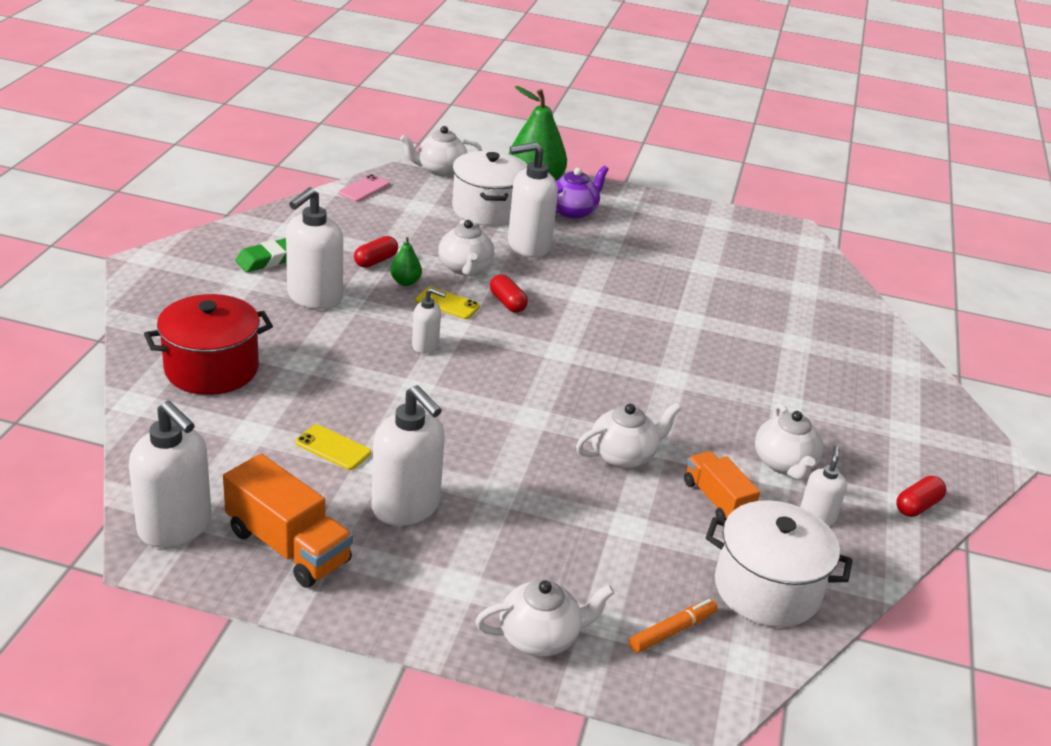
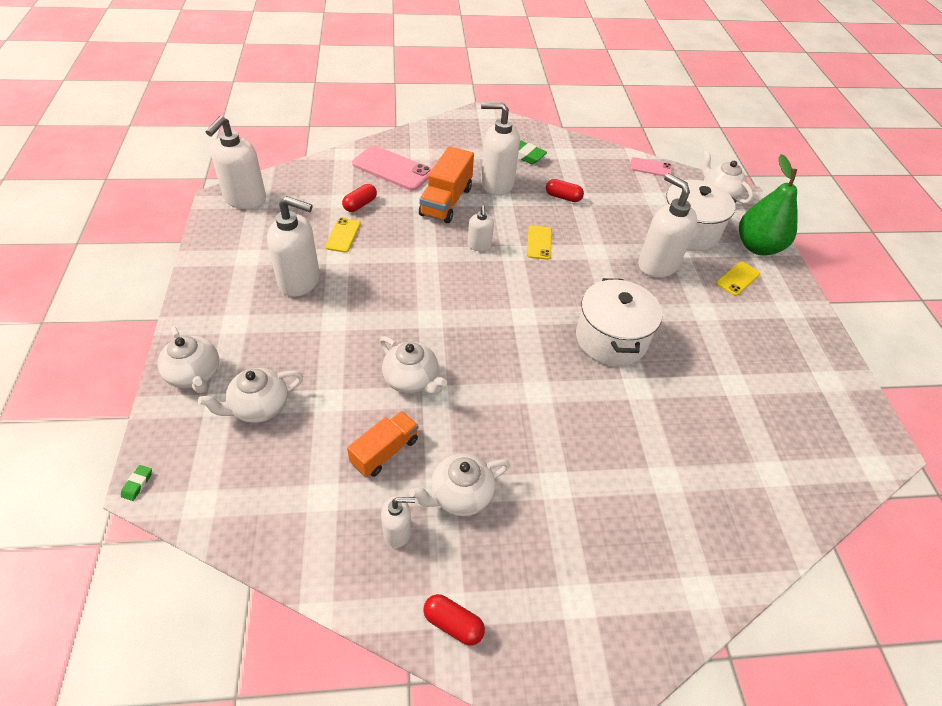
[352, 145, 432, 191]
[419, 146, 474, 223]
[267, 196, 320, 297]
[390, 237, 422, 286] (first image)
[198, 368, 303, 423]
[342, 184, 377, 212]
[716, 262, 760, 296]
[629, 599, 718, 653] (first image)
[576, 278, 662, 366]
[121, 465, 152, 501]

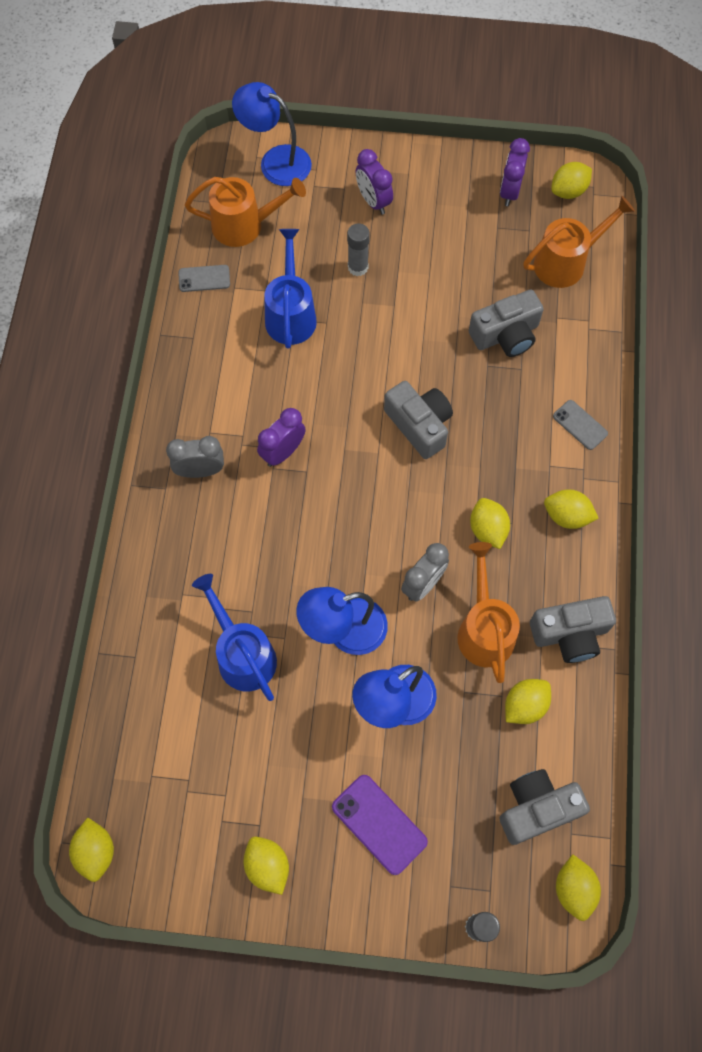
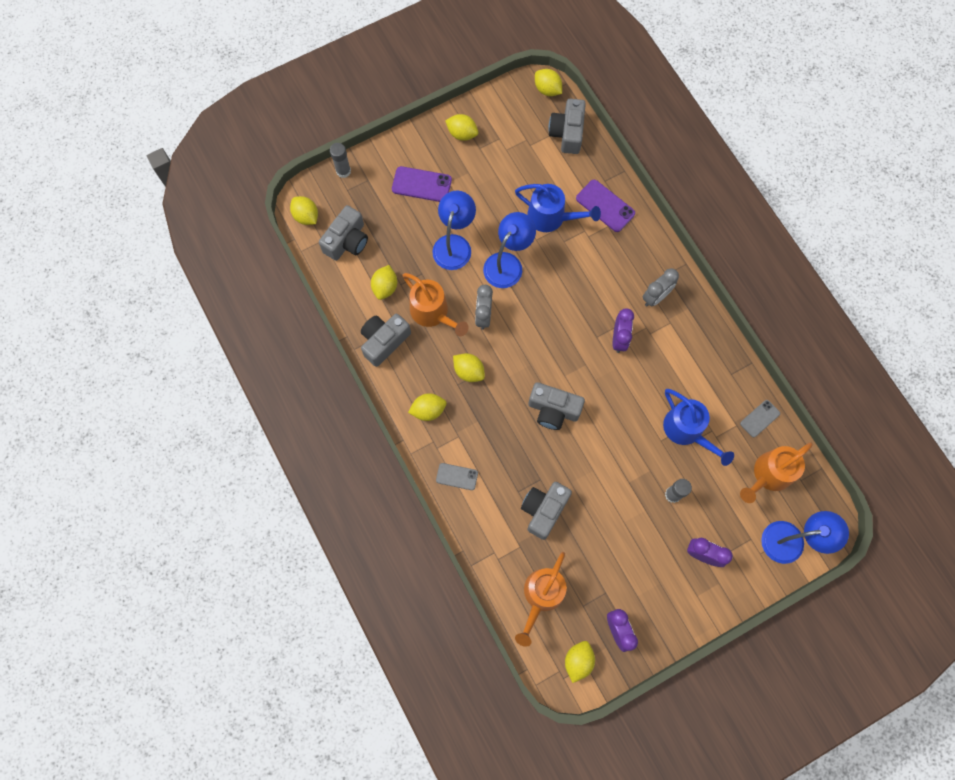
[548, 99, 586, 154]
[576, 180, 635, 232]

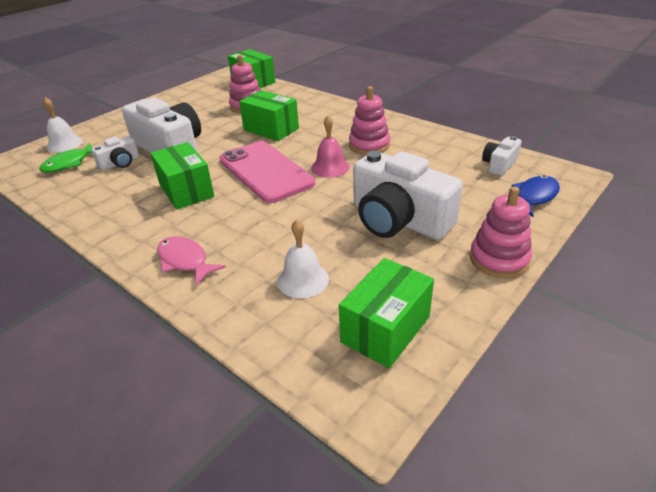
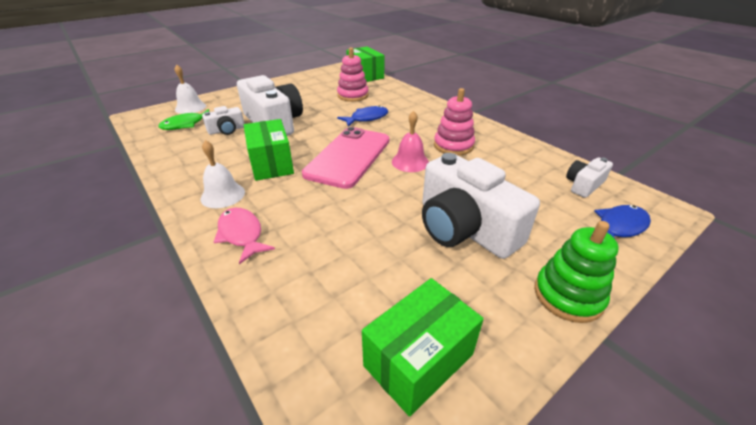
[302, 127, 390, 189]
[337, 105, 388, 127]
[201, 140, 245, 208]
[534, 221, 619, 323]

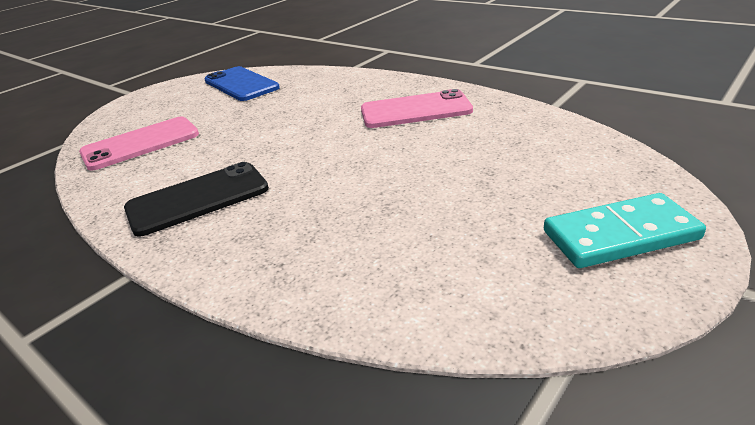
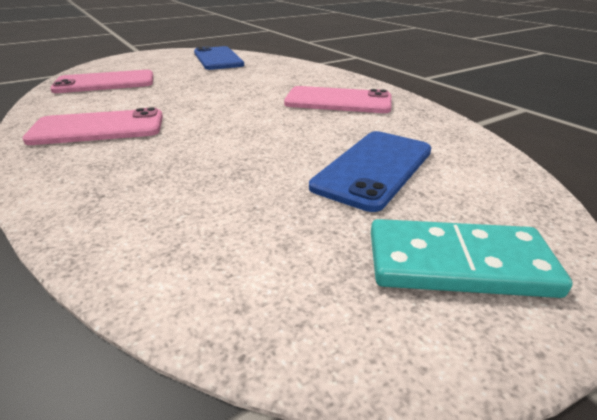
[22, 107, 163, 145]
[309, 131, 431, 212]

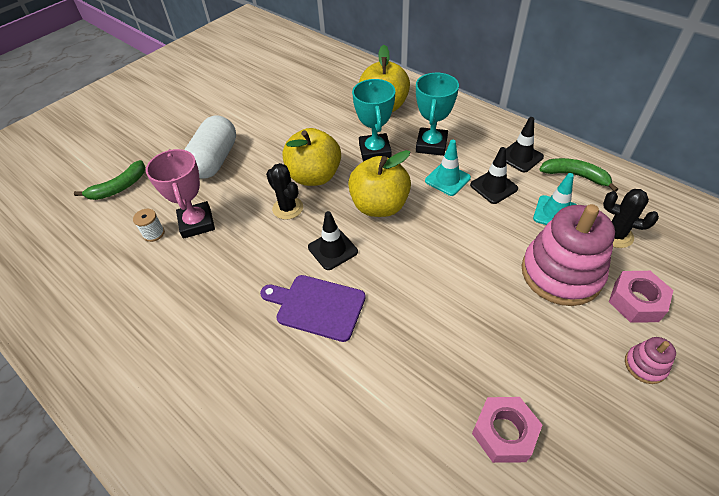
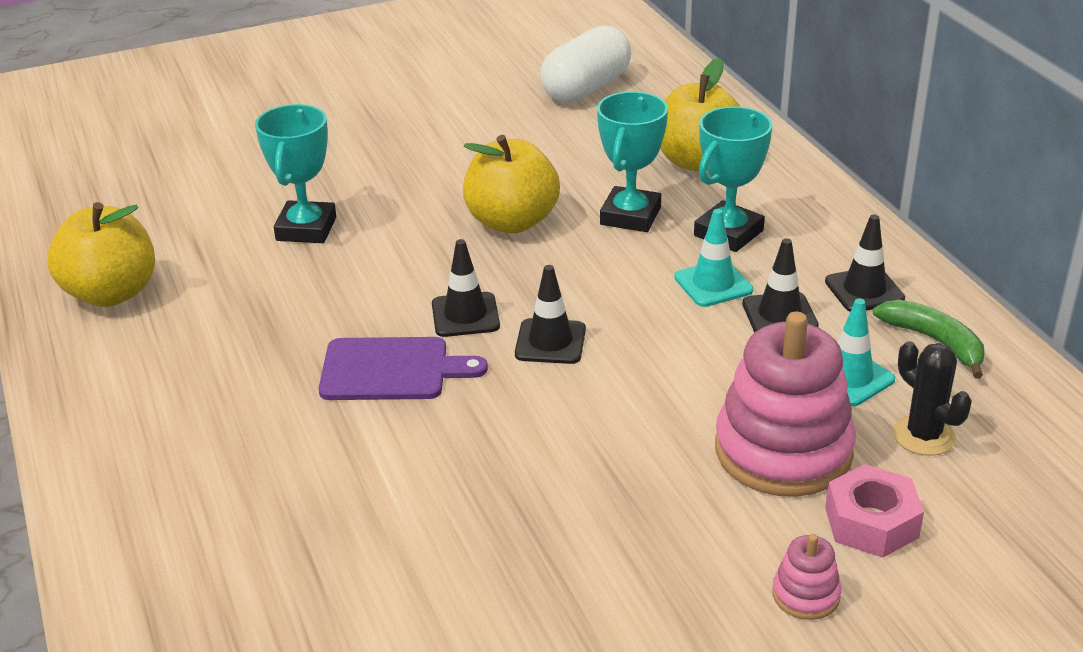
[74, 160, 145, 200] (first image)
[133, 209, 165, 242] (first image)
[255, 104, 336, 243]
[540, 25, 631, 102]
[319, 337, 488, 400]
[266, 163, 303, 220] (first image)
[47, 202, 155, 307]
[472, 397, 542, 463] (first image)
[515, 265, 586, 364]

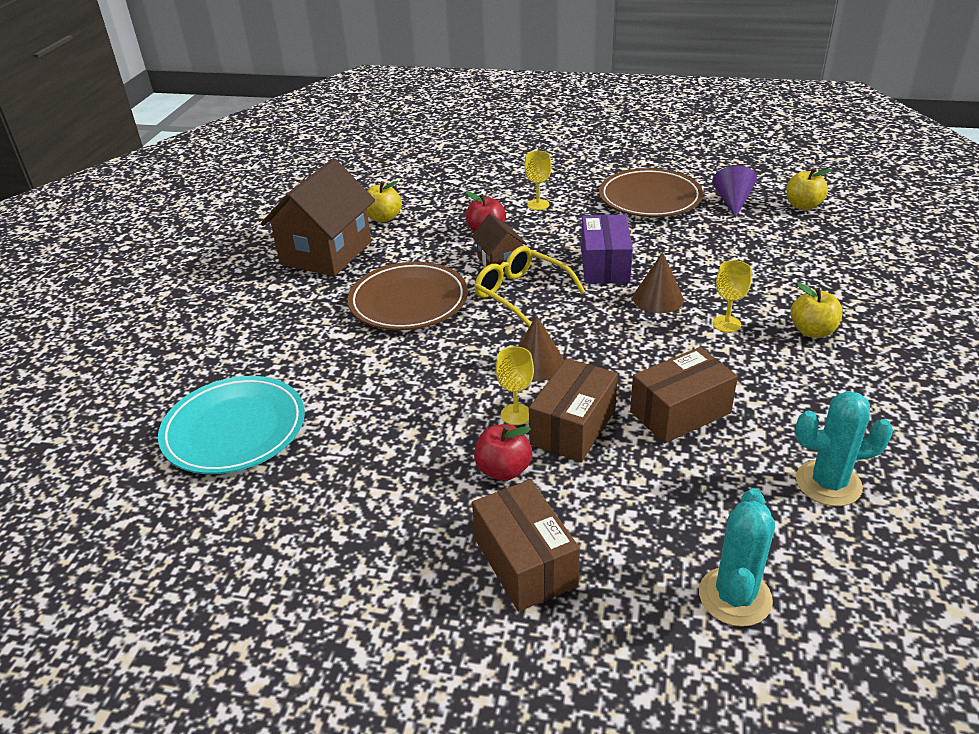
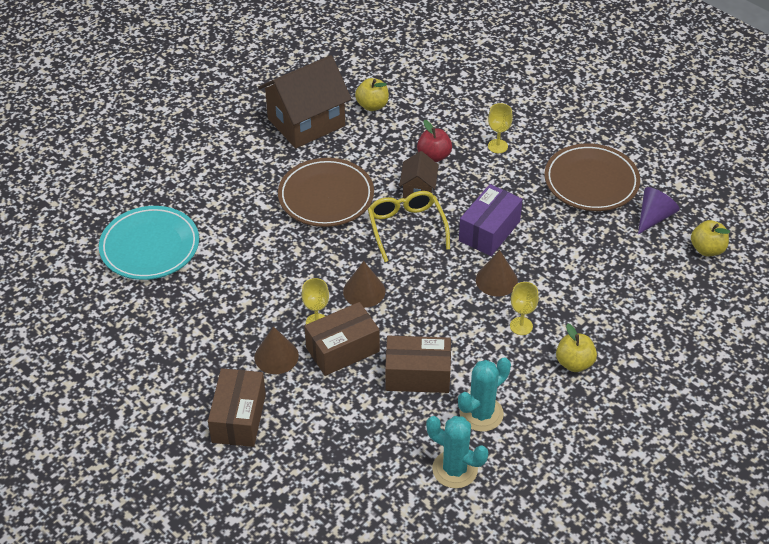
[254, 326, 299, 374]
[458, 357, 511, 432]

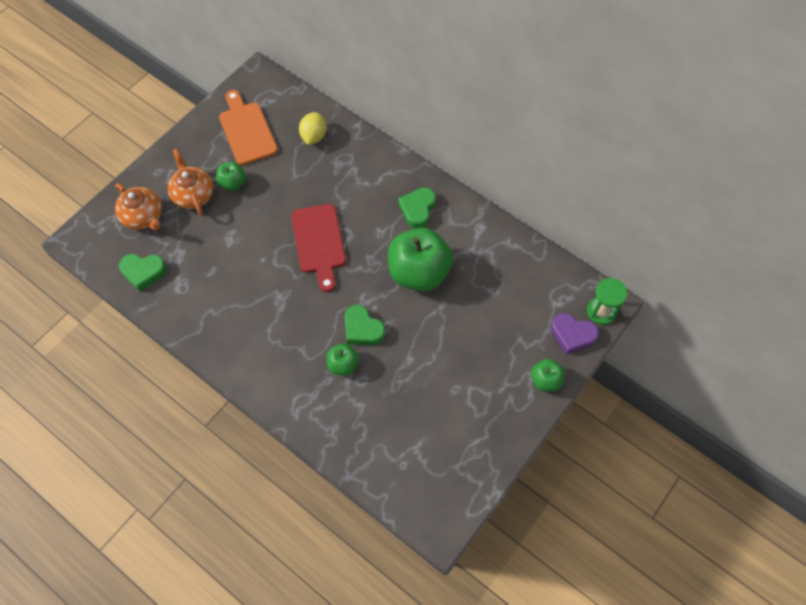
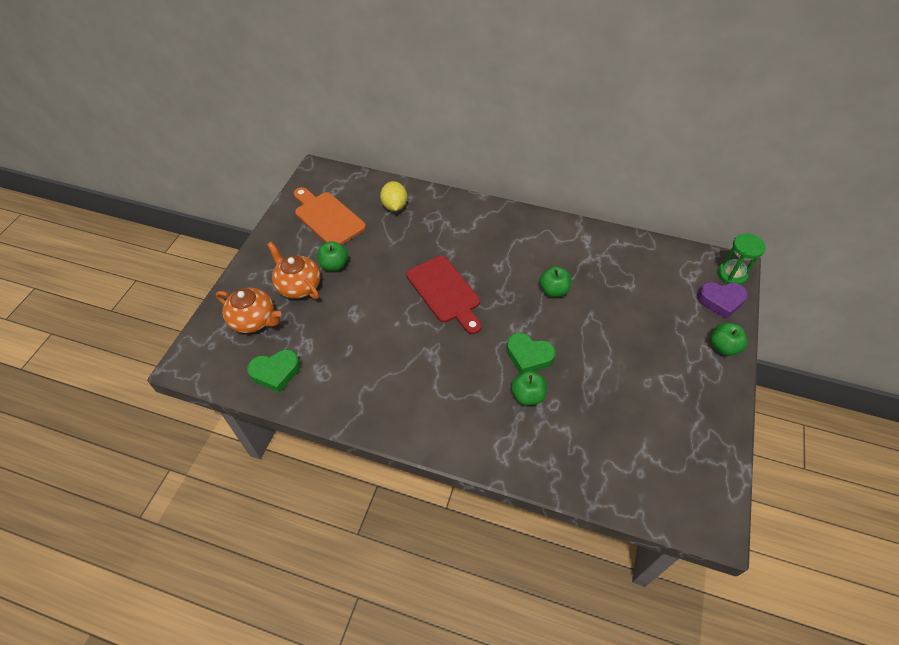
[539, 266, 571, 297]
[398, 187, 436, 229] (first image)

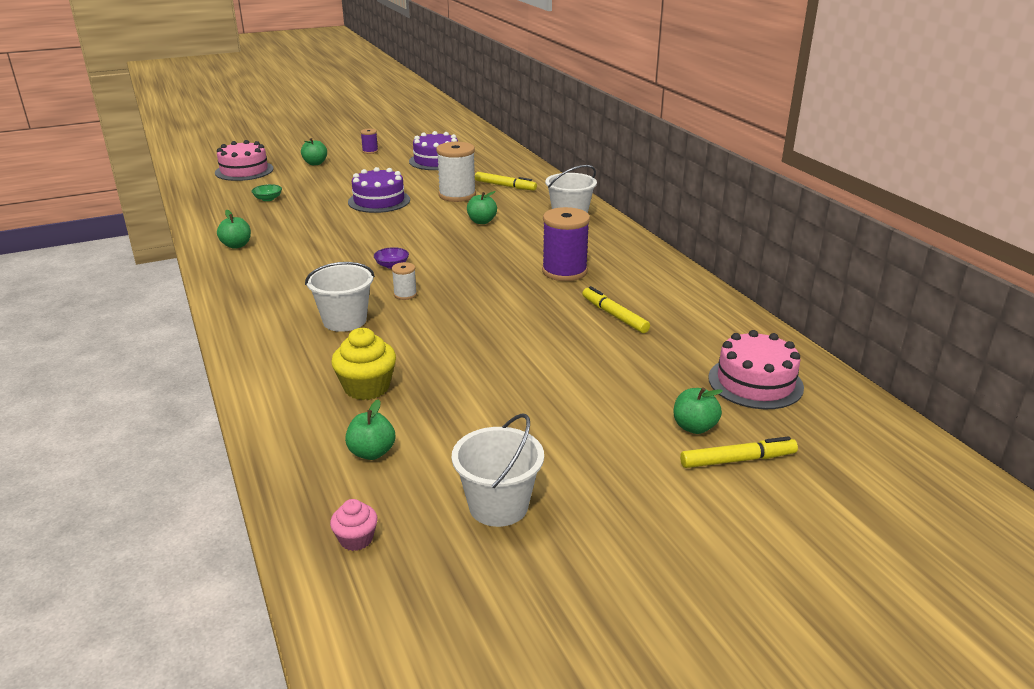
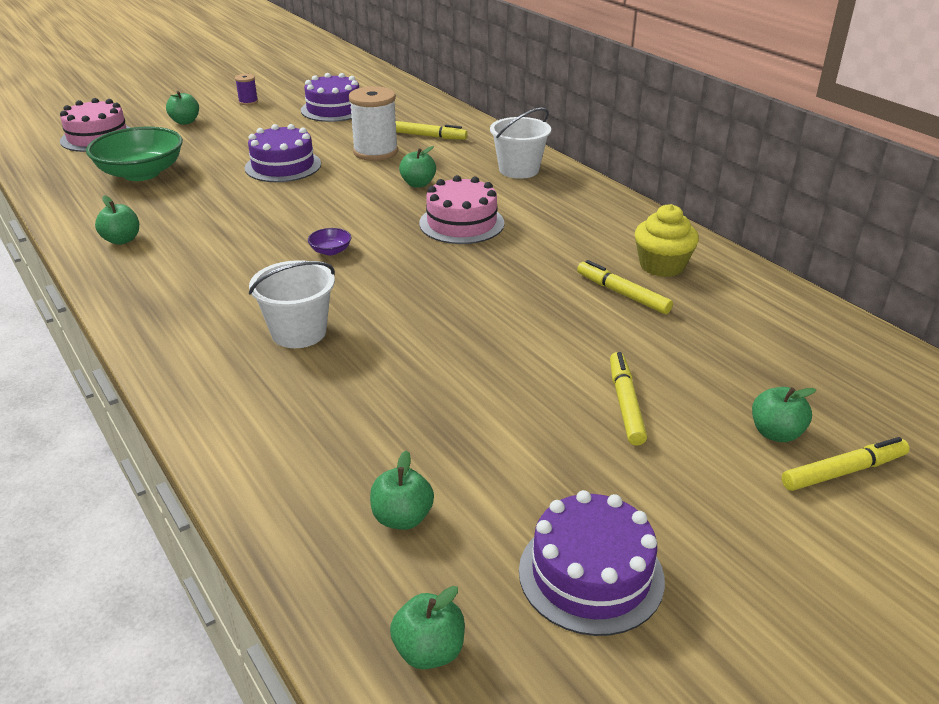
[86, 127, 183, 181]
[390, 586, 465, 669]
[635, 204, 699, 277]
[392, 262, 417, 300] (first image)
[519, 490, 665, 636]
[542, 207, 590, 281] (first image)
[419, 175, 504, 244]
[610, 352, 647, 446]

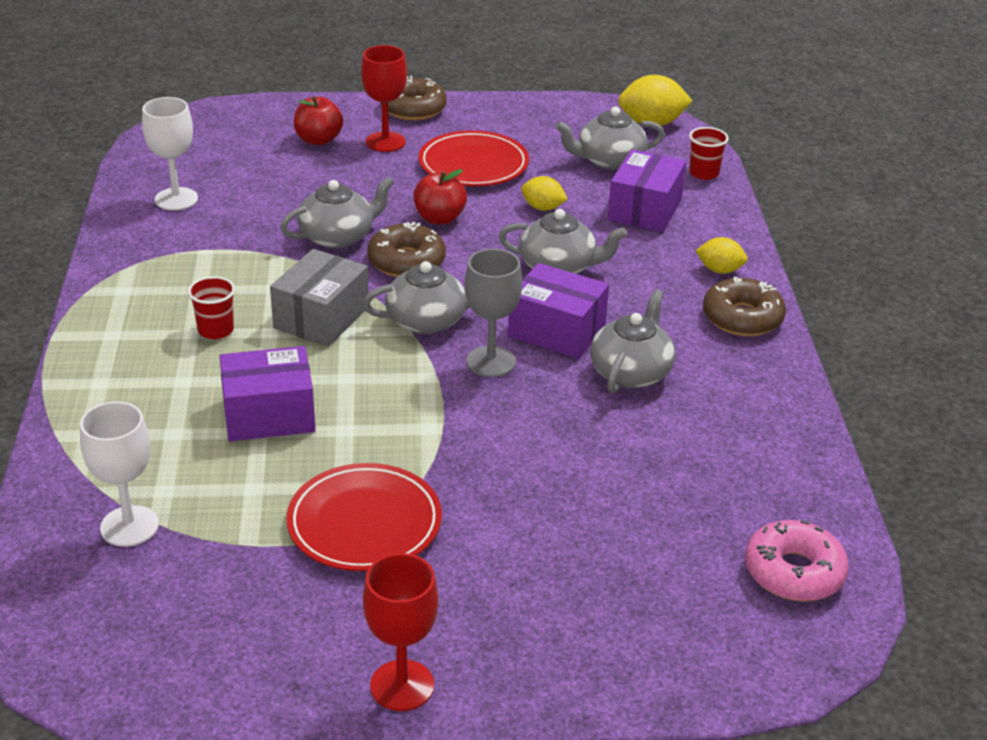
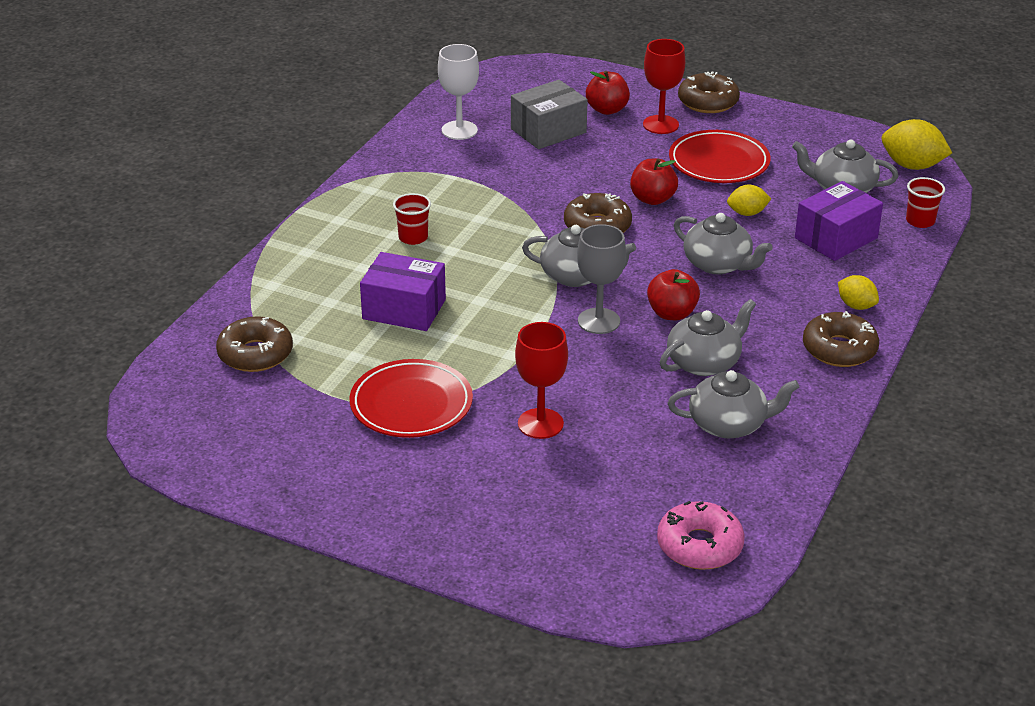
[216, 316, 293, 372]
[511, 80, 588, 149]
[668, 370, 799, 438]
[515, 322, 568, 439]
[647, 269, 700, 320]
[727, 185, 771, 216]

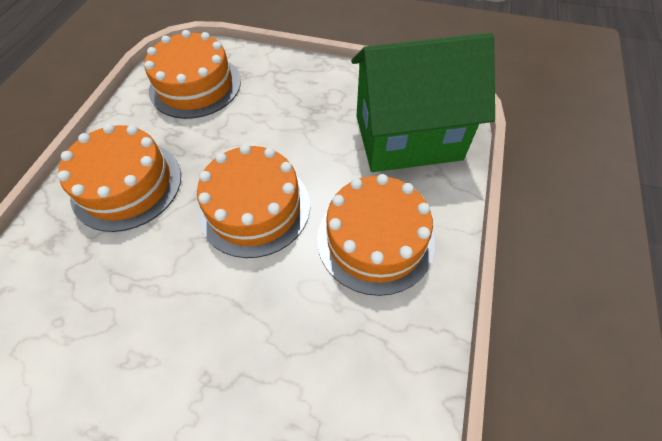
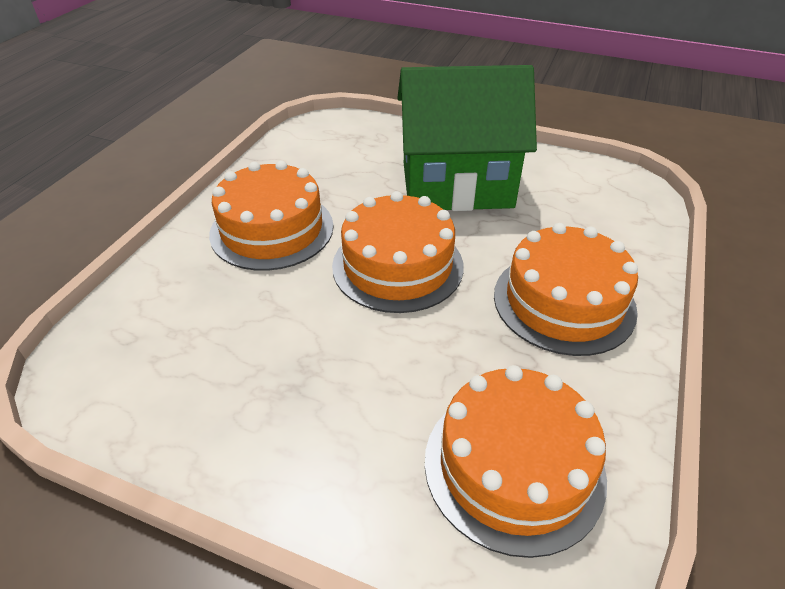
[397, 65, 537, 211]

